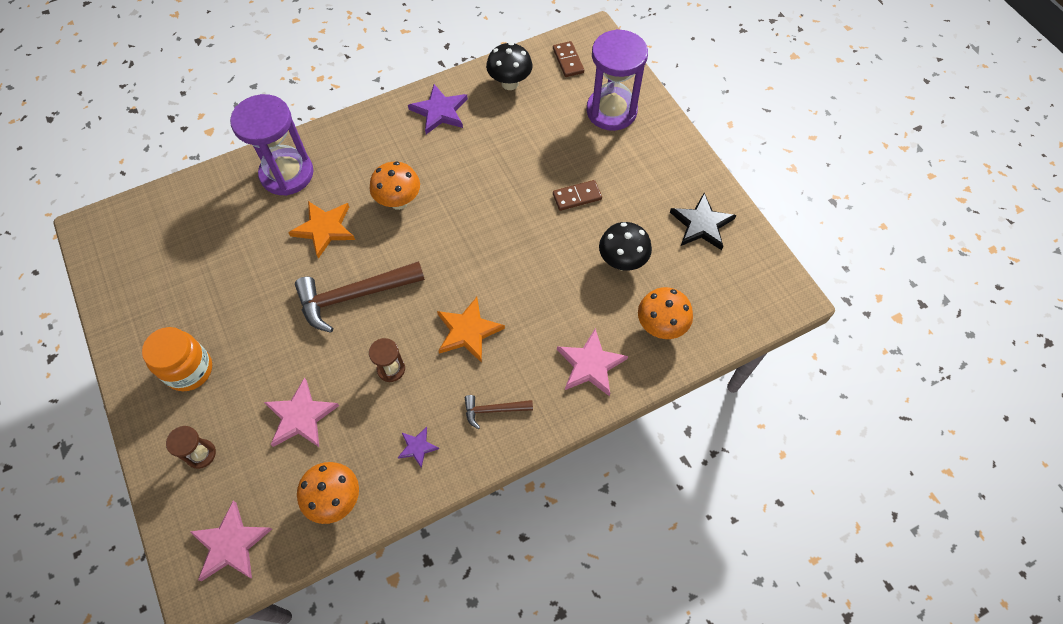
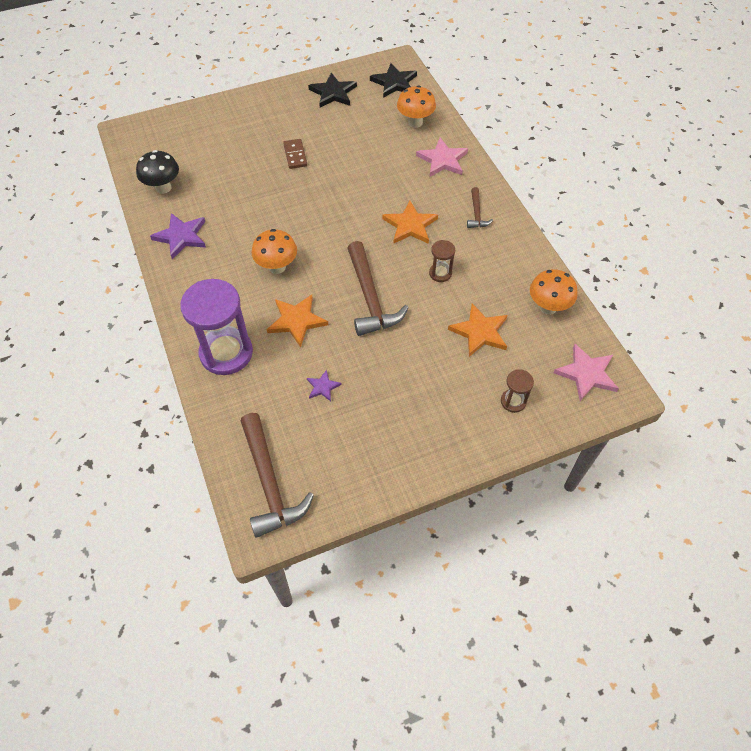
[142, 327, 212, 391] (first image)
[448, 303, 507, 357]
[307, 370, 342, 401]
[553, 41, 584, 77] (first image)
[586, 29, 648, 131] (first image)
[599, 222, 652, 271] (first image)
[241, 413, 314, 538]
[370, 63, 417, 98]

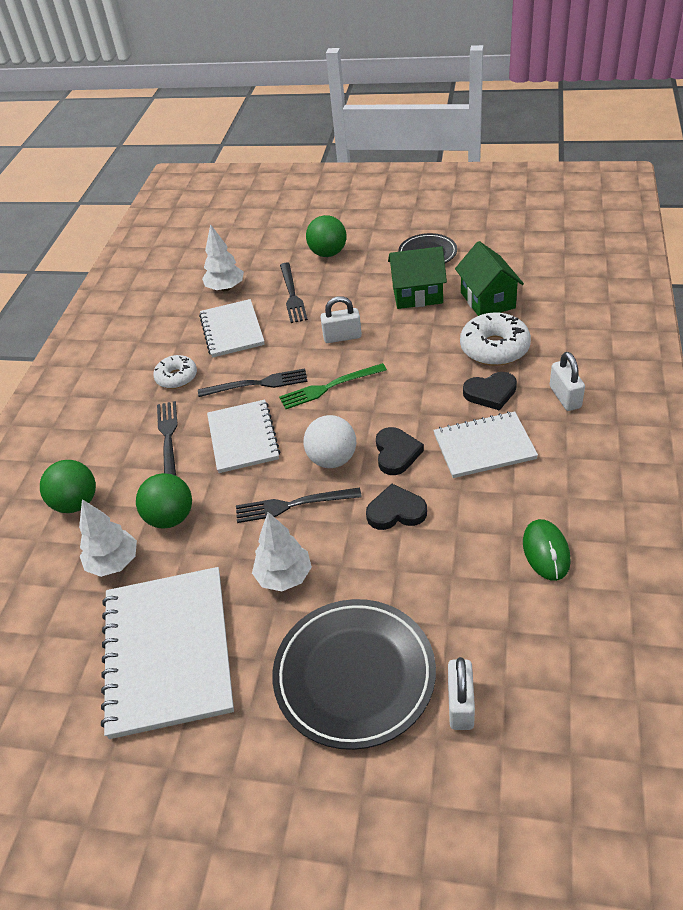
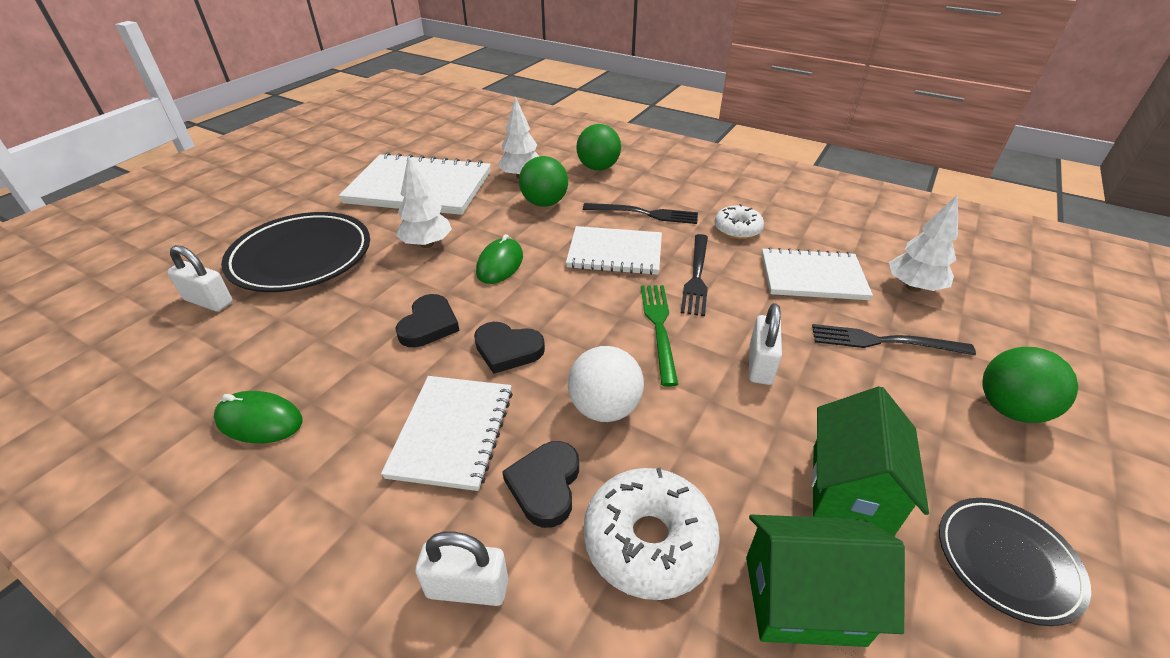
[476, 234, 523, 284]
[568, 346, 644, 422]

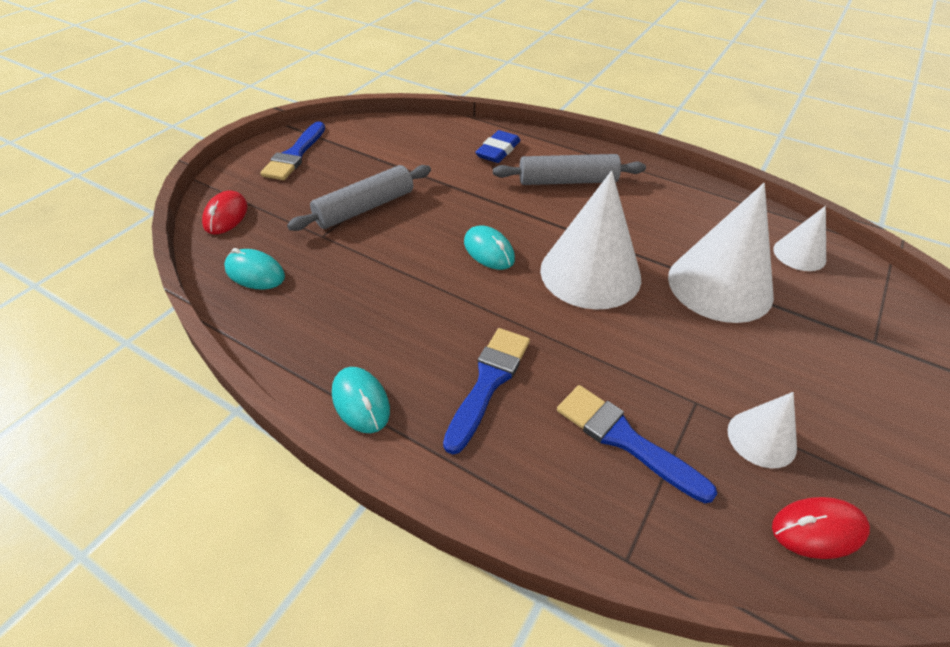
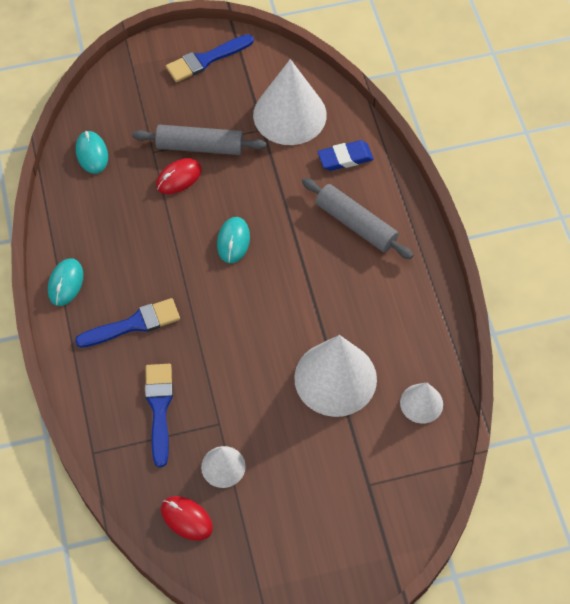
[156, 158, 202, 194]
[253, 59, 327, 145]

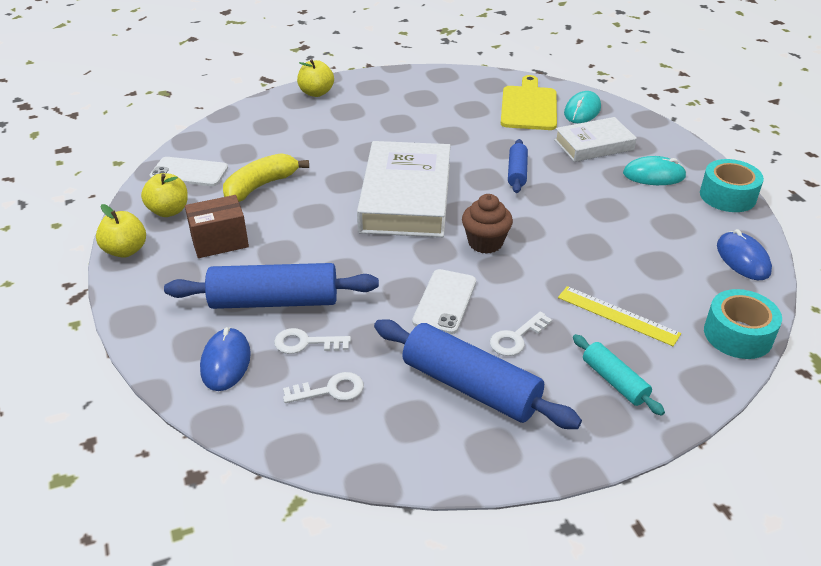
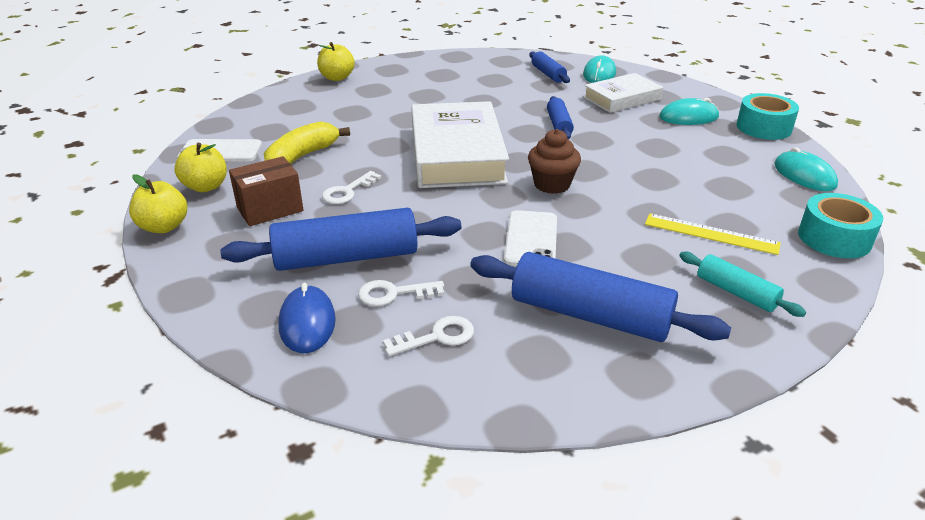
[322, 171, 381, 204]
[530, 51, 570, 83]
[774, 147, 838, 191]

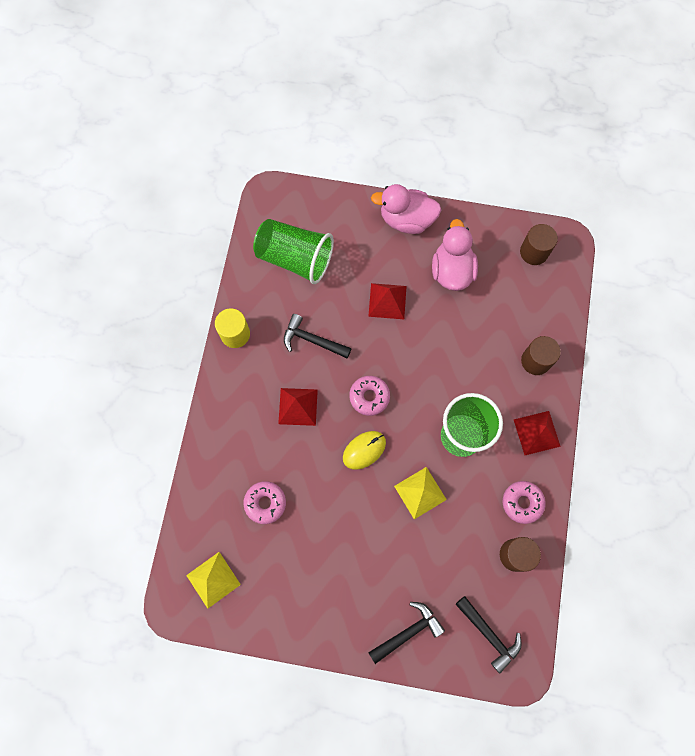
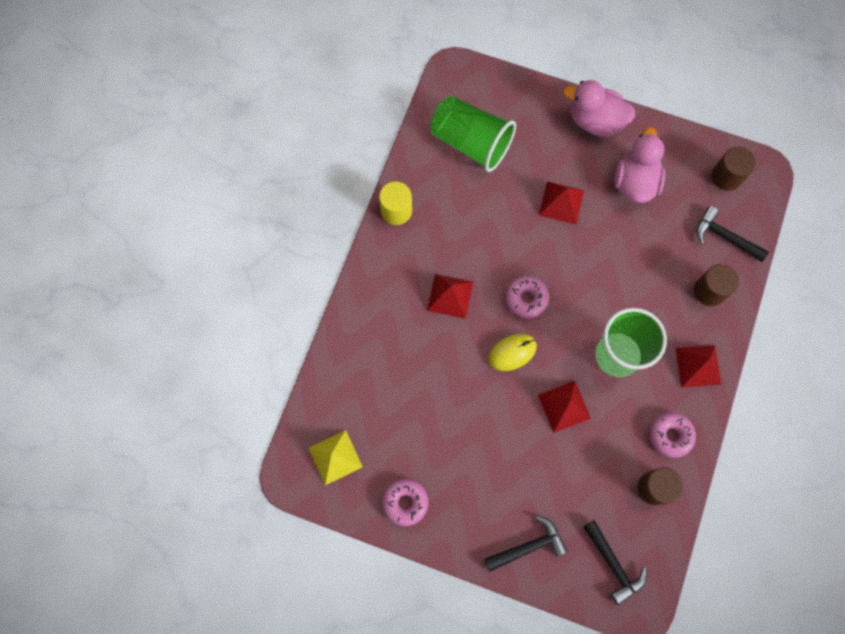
[382, 479, 428, 526]
[696, 206, 769, 262]
[538, 381, 591, 433]

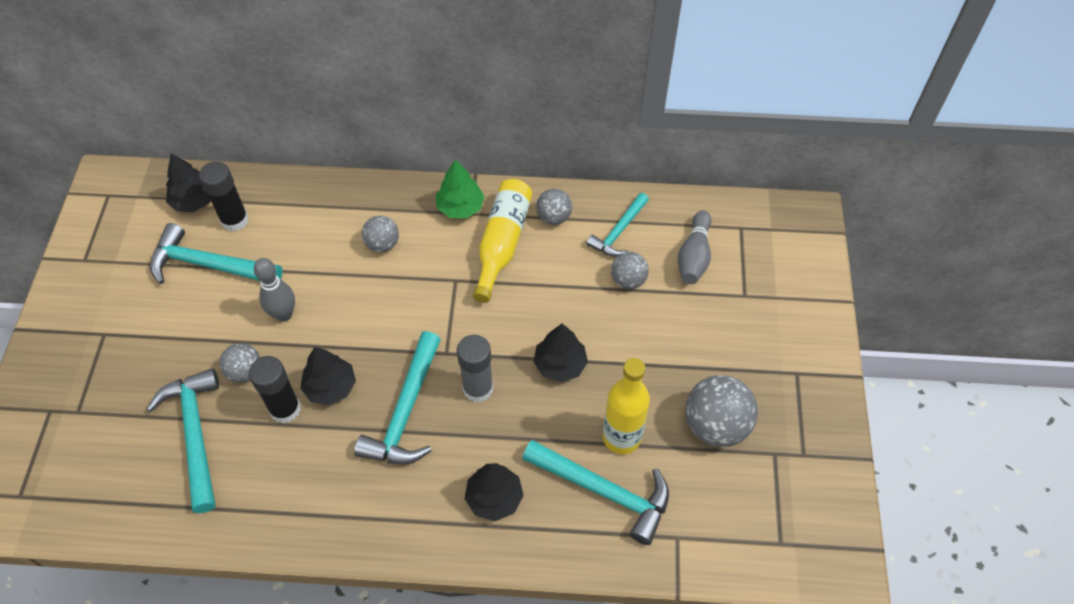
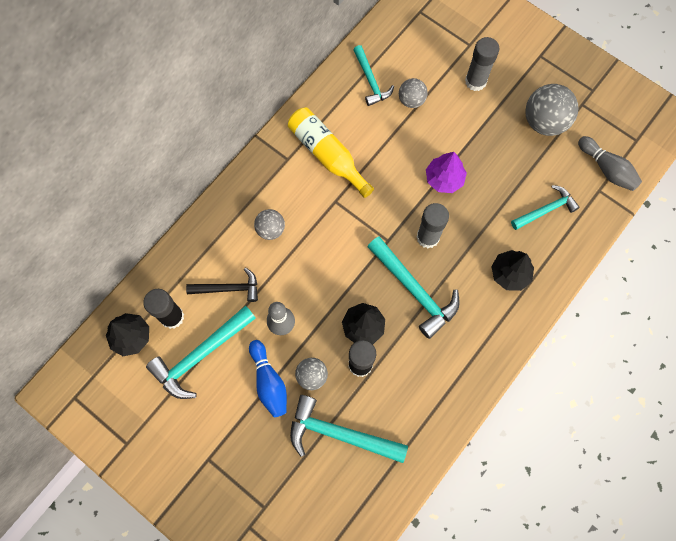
[436, 159, 485, 218] (first image)
[511, 185, 580, 230]
[426, 152, 467, 193]
[536, 189, 572, 225] (first image)
[603, 358, 650, 454] (first image)
[578, 136, 642, 191]
[186, 268, 258, 302]
[249, 340, 287, 417]
[465, 37, 500, 91]

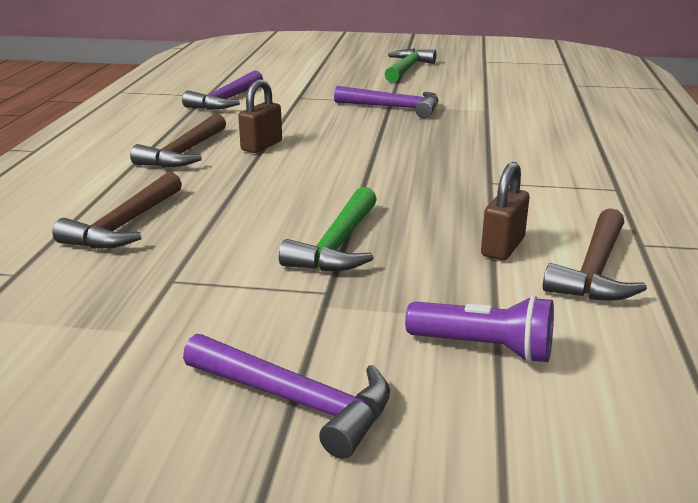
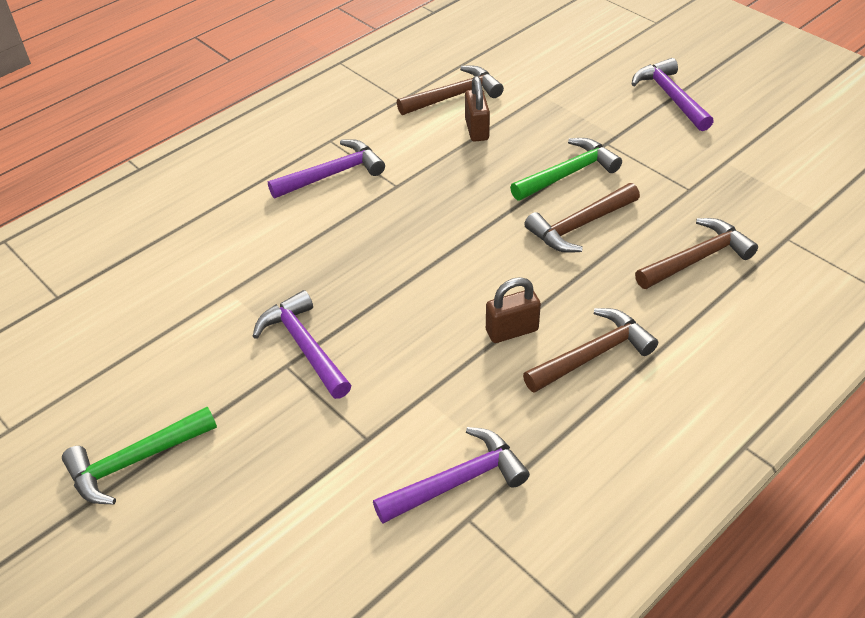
[405, 296, 554, 363] (first image)
[465, 76, 490, 142]
[268, 139, 385, 198]
[524, 183, 640, 253]

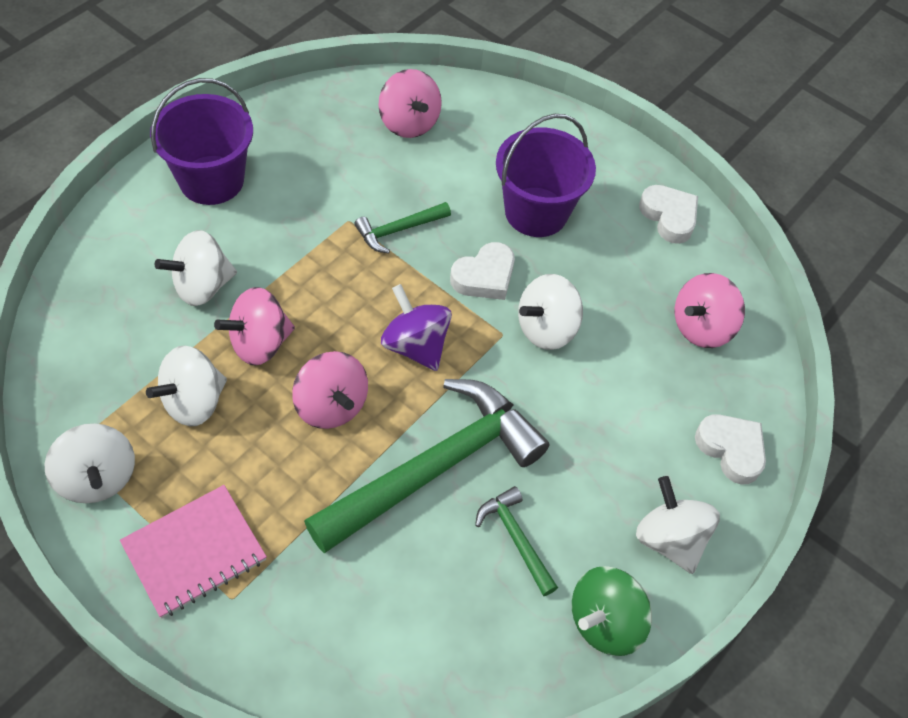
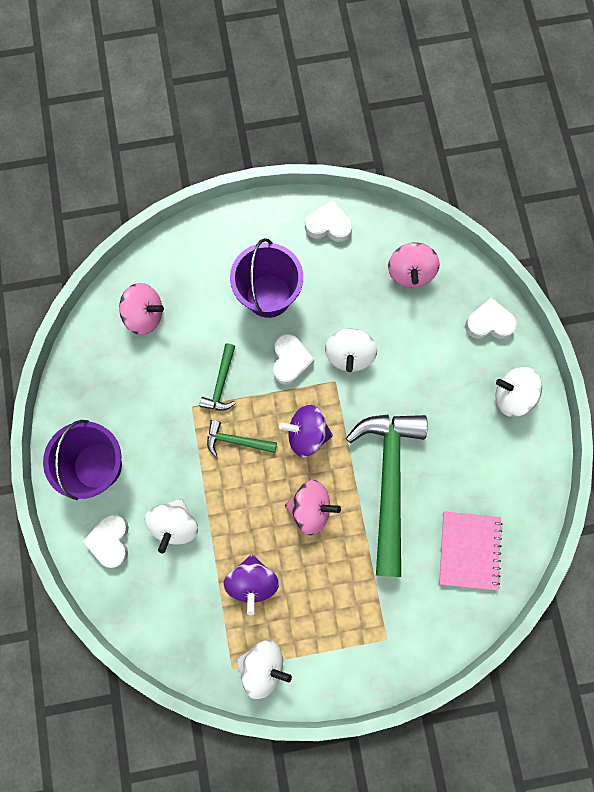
[439, 511, 502, 591]
[223, 555, 279, 615]
[214, 287, 295, 366] (first image)
[207, 420, 277, 456]
[572, 566, 652, 656] (first image)
[83, 514, 129, 568]

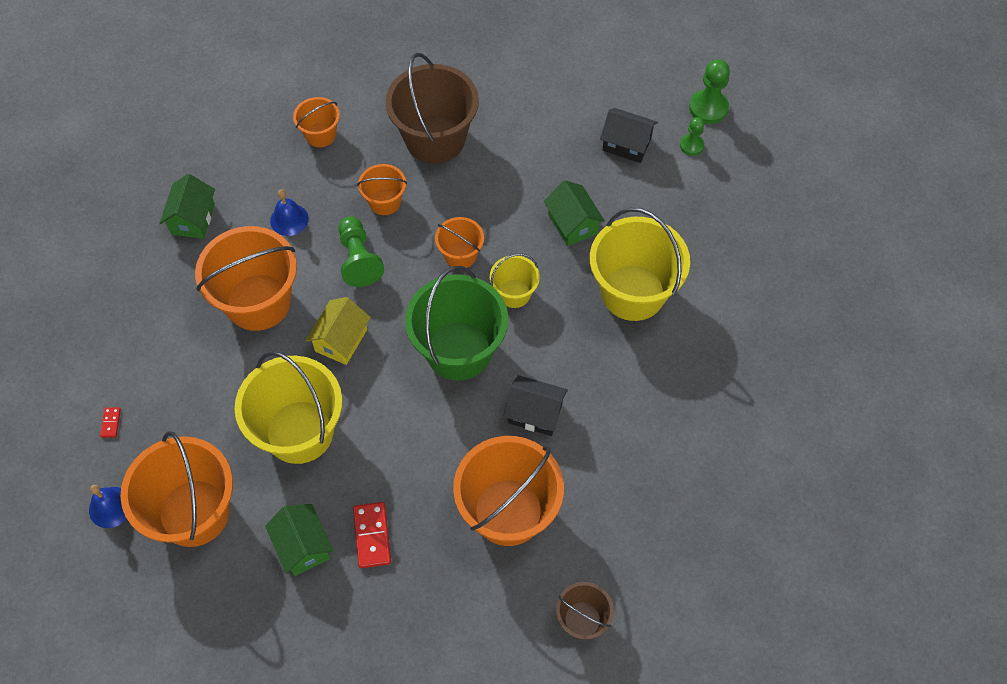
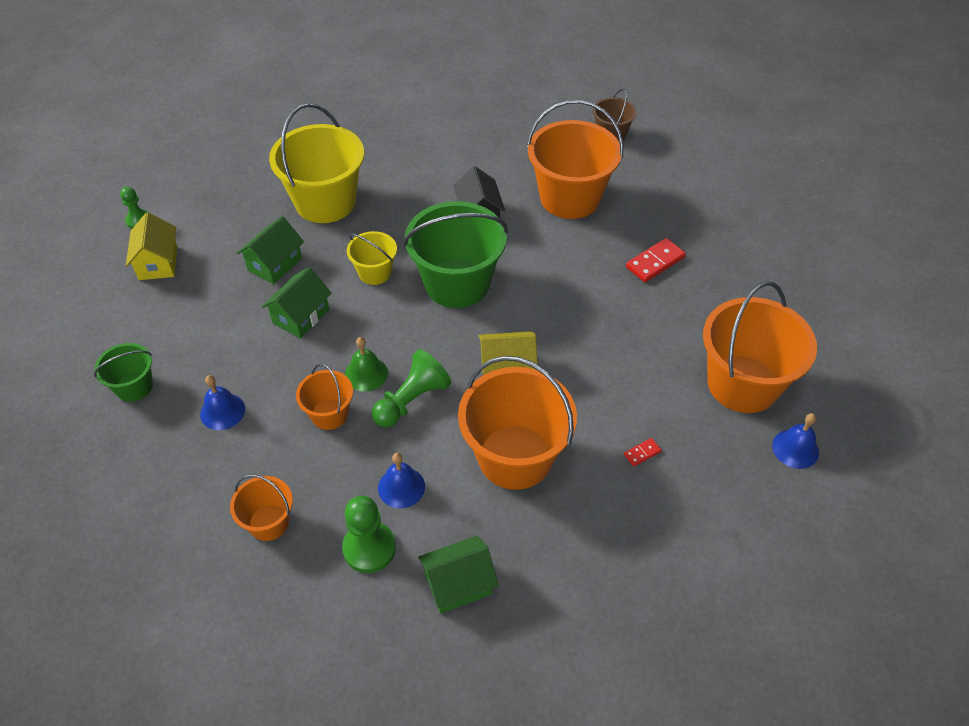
[624, 438, 662, 467]
[234, 351, 342, 464] (first image)
[262, 267, 332, 338]
[200, 375, 245, 430]
[435, 217, 484, 268] (first image)
[126, 212, 177, 280]
[342, 496, 396, 573]
[94, 343, 153, 402]
[345, 337, 388, 392]

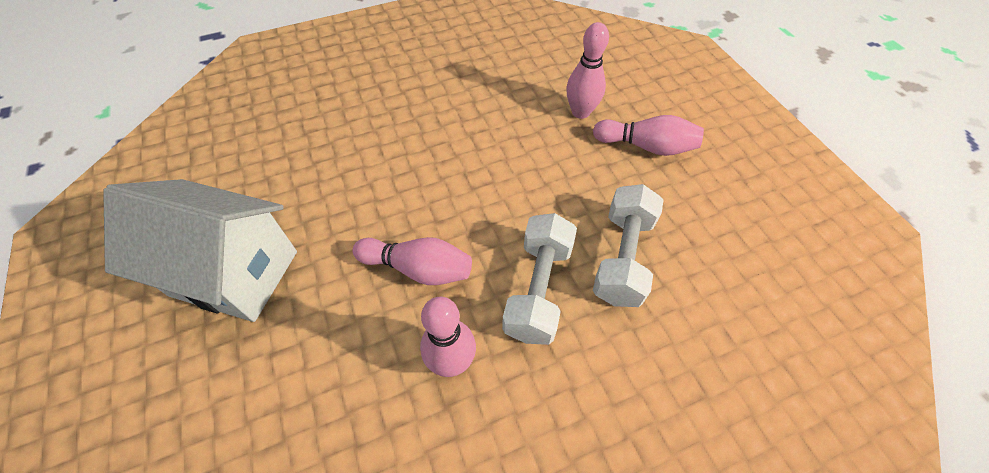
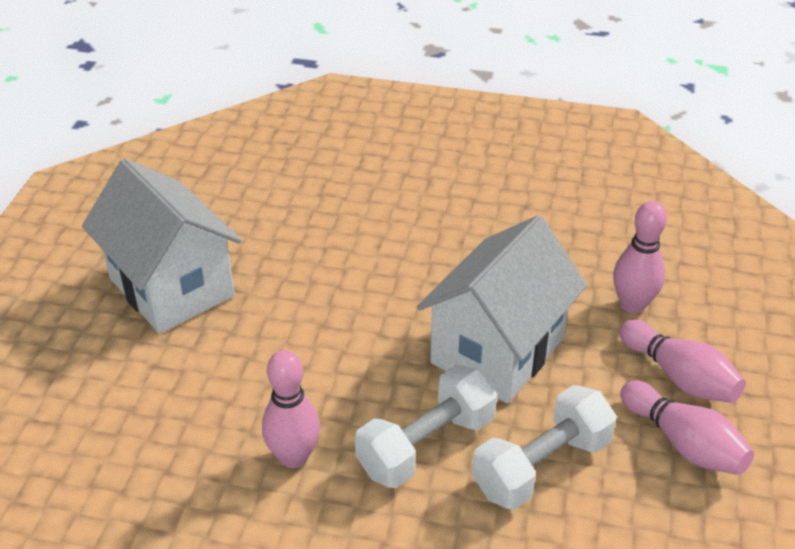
[620, 380, 754, 475]
[417, 216, 587, 403]

